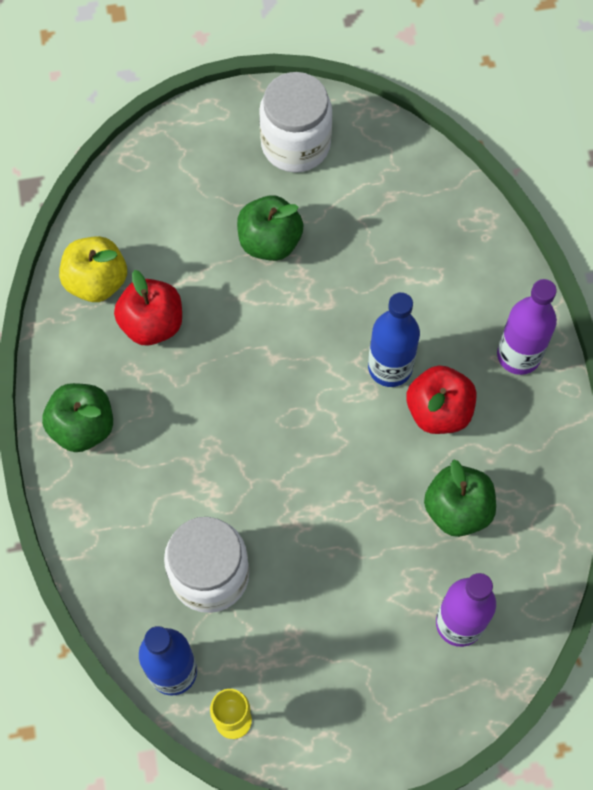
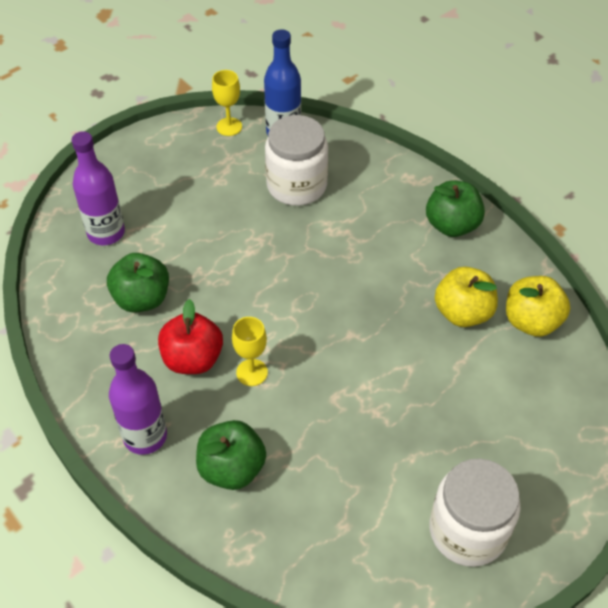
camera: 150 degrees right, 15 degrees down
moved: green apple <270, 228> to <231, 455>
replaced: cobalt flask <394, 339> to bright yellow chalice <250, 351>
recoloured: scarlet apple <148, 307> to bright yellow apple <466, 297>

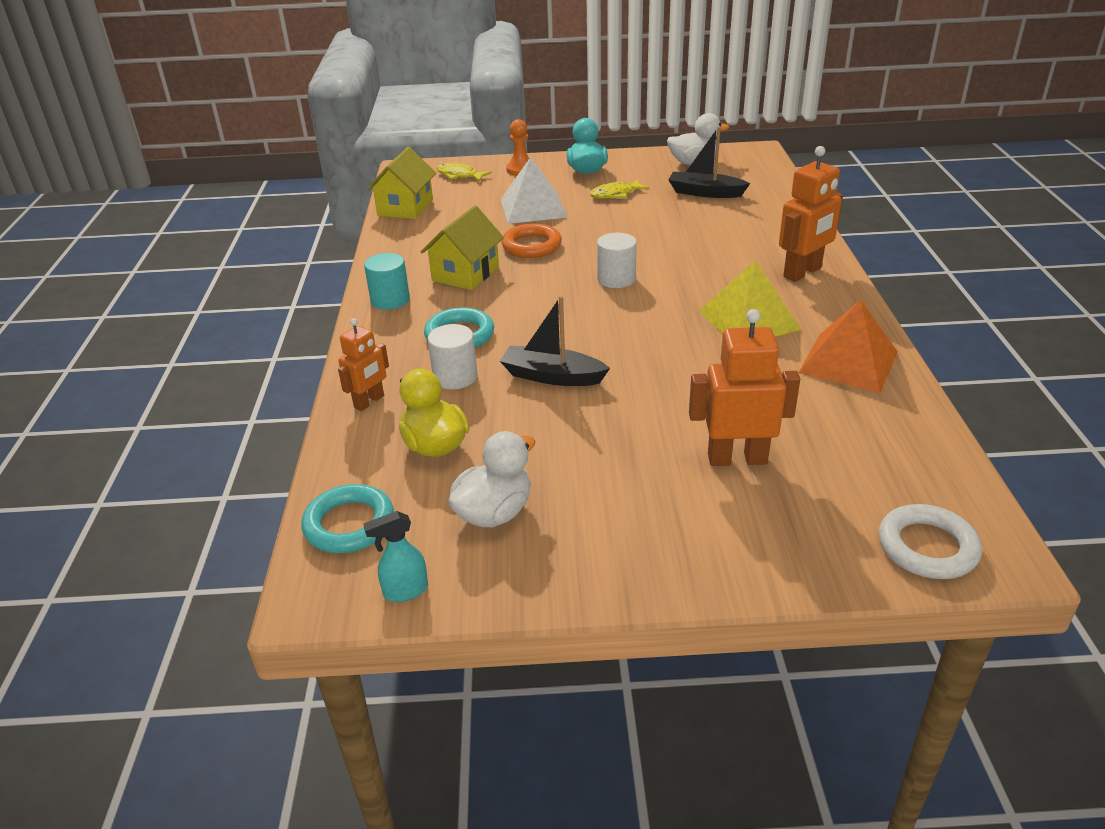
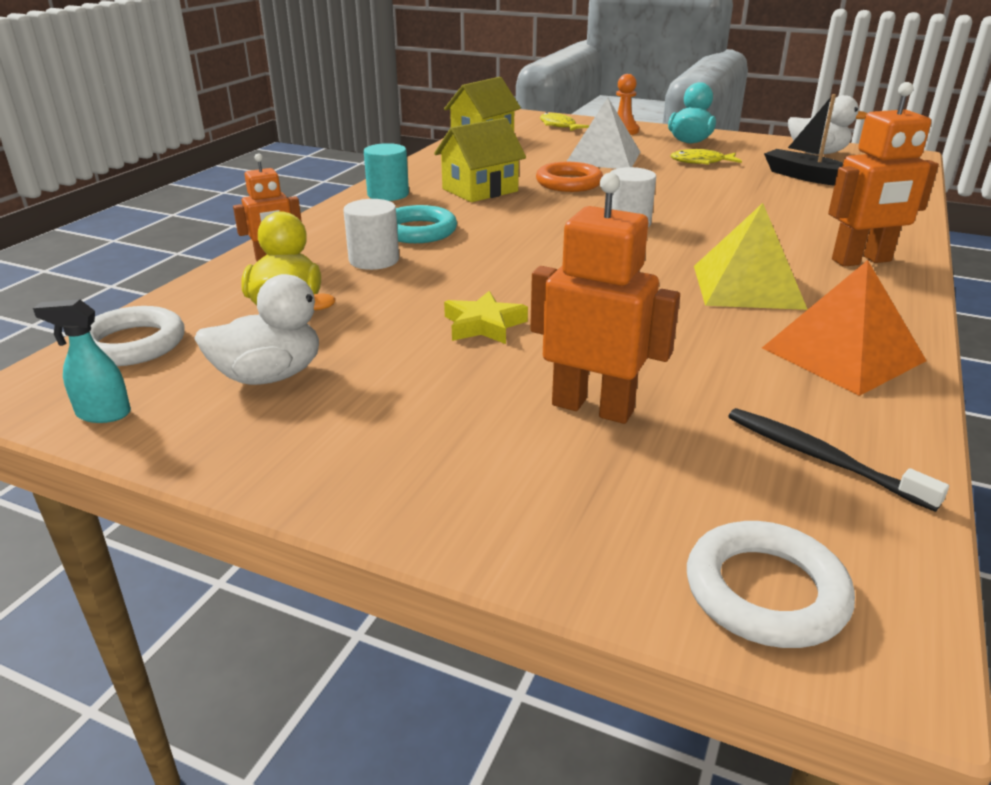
camera: 25 degrees right, 5 degrees down
removed: jet-black sailboat <555, 341>
added: bright yellow star <486, 317>; jet-black toothbrush <838, 460>
recoloured: turquoise hoop <347, 518> to snow-white hoop <137, 336>

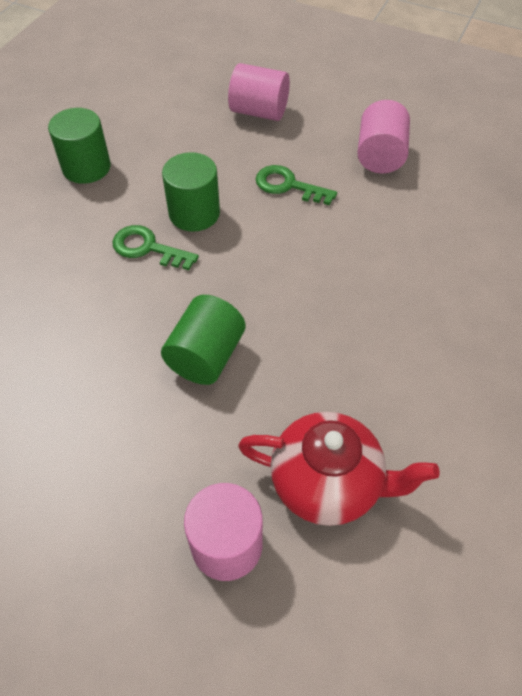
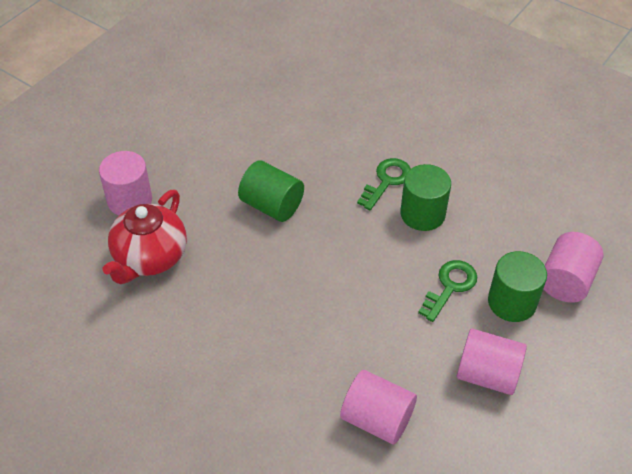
camera: 100 degrees right, 5 degrees down
added: pink solid cylinder <378, 407>
moved: green solid cylinder <79, 146> to <517, 286>

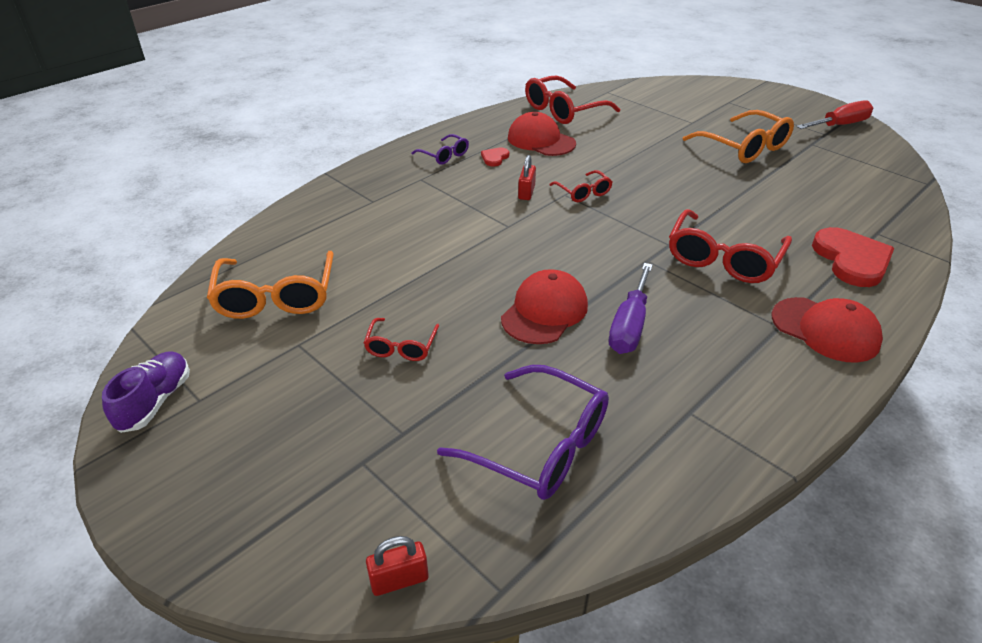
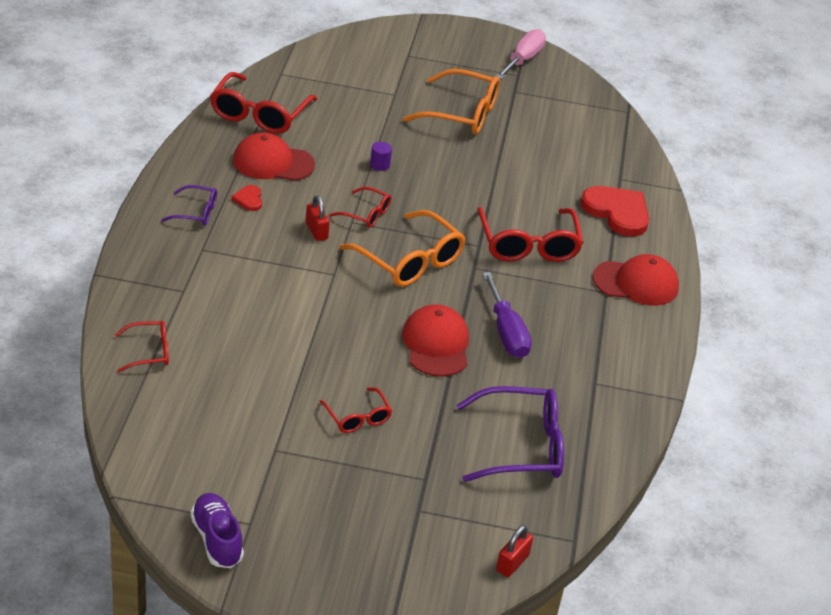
camera: 40 degrees left, 0 degrees up
added: scarlet glasses <142, 346>; royal purple solid cylinder <381, 156>
moved: bright orange glasses <270, 285> to <403, 248>
recoloured: scarlet flat screwdriver <834, 114> to pink flat screwdriver <521, 54>

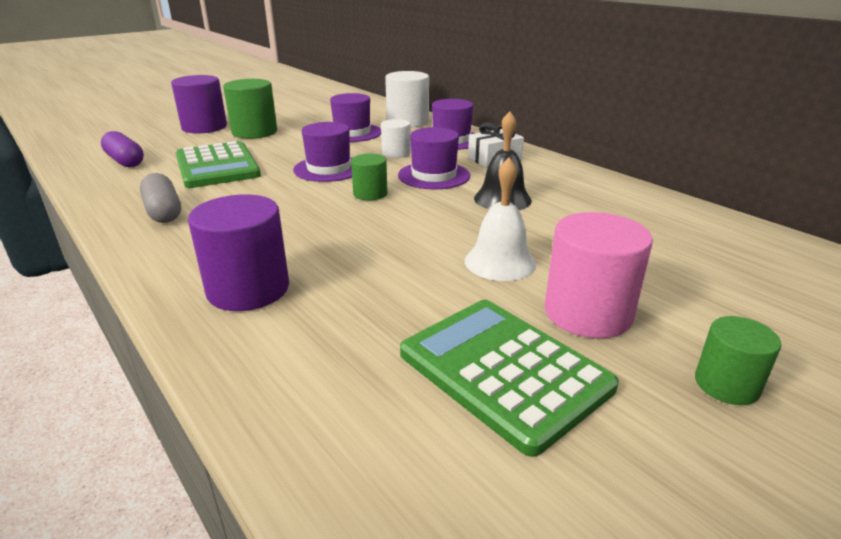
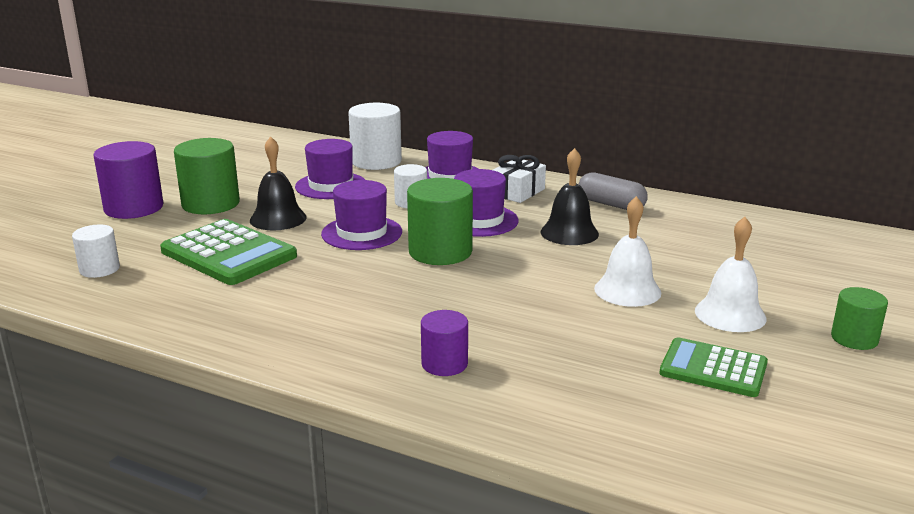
camera: 25 degrees left, 5 degrees down
added: jet-black hand bell <278, 183>
moved: grey pill shape <160, 198> to <613, 191>
replaced: royal purple pill shape <122, 149> to snow-white solid cylinder <96, 251>; pink solid cylinder <599, 275> to snow-white hand bell <731, 274>
resized: royal purple solid cylinder <238, 252> = <444, 343> x0.58; green solid cylinder <369, 177> = <440, 221> x1.72; green adding machine <509, 378> = <713, 367> x0.65

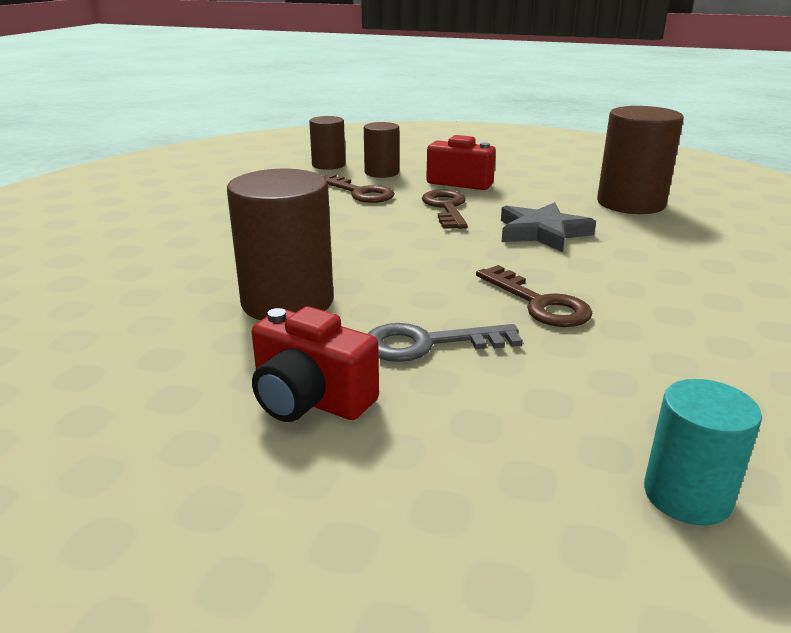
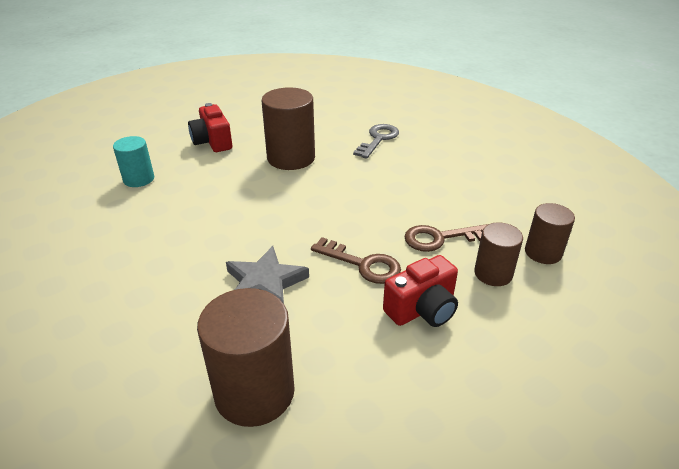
camera: 125 degrees right, 10 degrees up
removed: brown door key <534, 296>
moved: grey door key <445, 342> to <376, 141>; turquoise solid cylinder <703, 452> to <133, 161>
turned: scarlet compact camera <315, 364> = <210, 127> 90 degrees counterclockwise

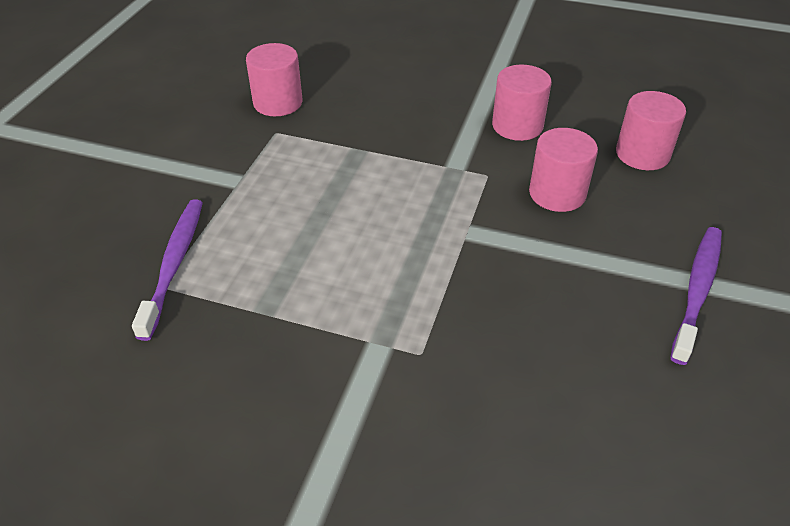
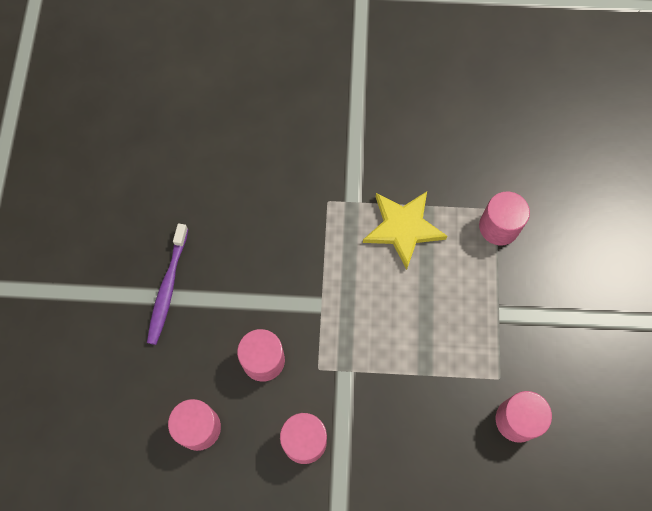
camera: 165 degrees right, 25 degrees up
added: bright yellow star <405, 231>
replaced: royal purple toothbrush <167, 270> to pink solid cylinder <504, 218>

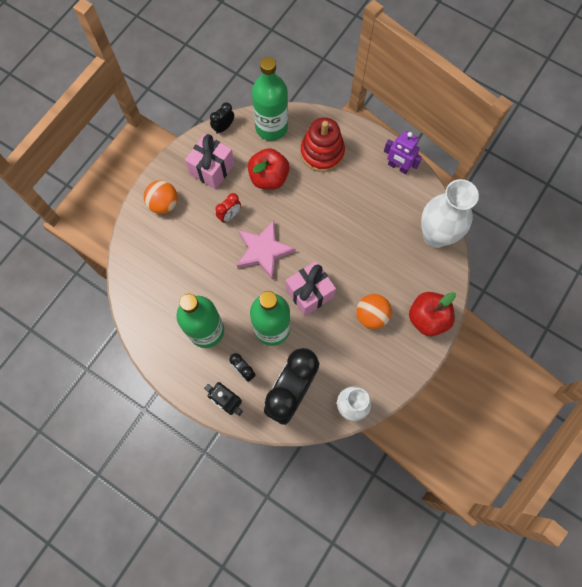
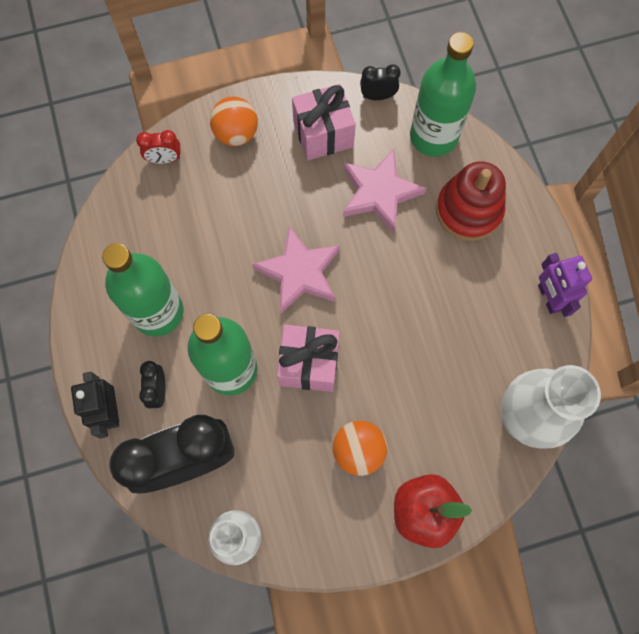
camera: 40 degrees right, 0 degrees up
moved: scarlet clock <228, 208> to <158, 147>
replaced: scarlet apple <269, 169> to pink star <384, 191>

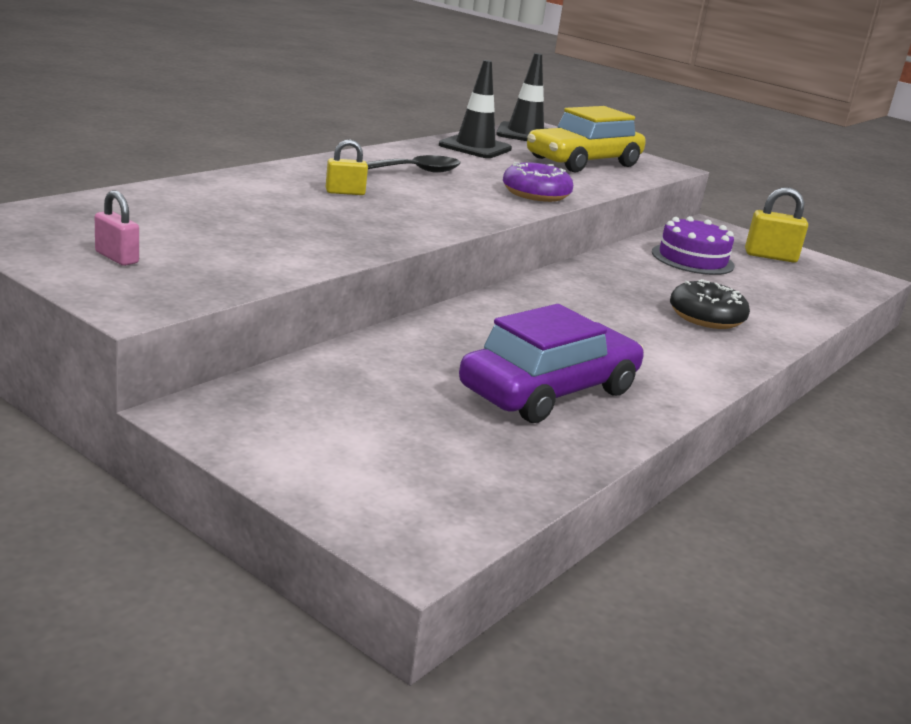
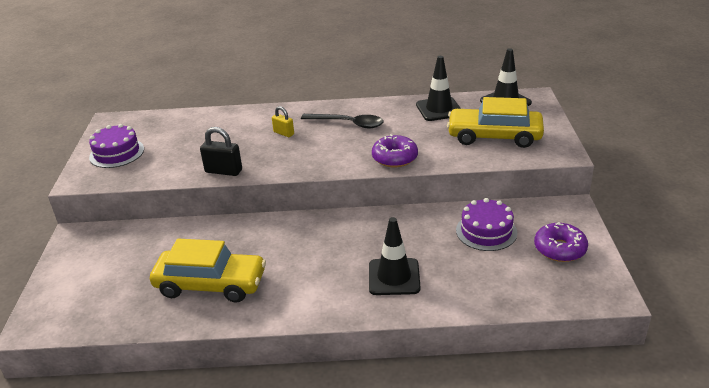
camera: 55 degrees right, 10 degrees up
added: jet-black lock <221, 151>
replaced: pink lock <117, 228> to royal purple cake <116, 146>; jet-black doughnut <710, 304> to jet-black traffic cone <394, 256>; bright yellow lock <776, 225> to royal purple doughnut <561, 242>
recoloured: royal purple automobile <551, 363> to bright yellow automobile <208, 271>

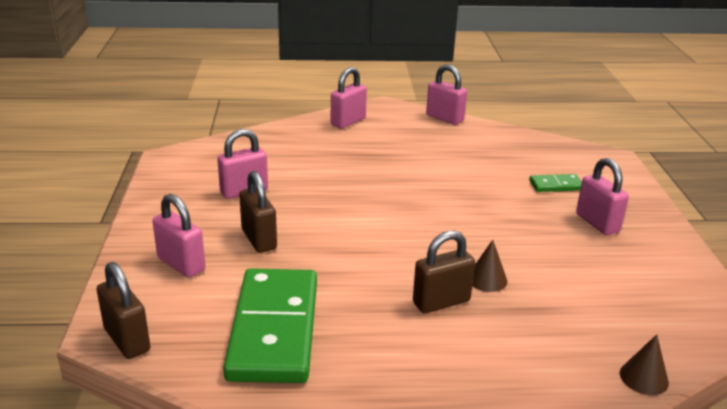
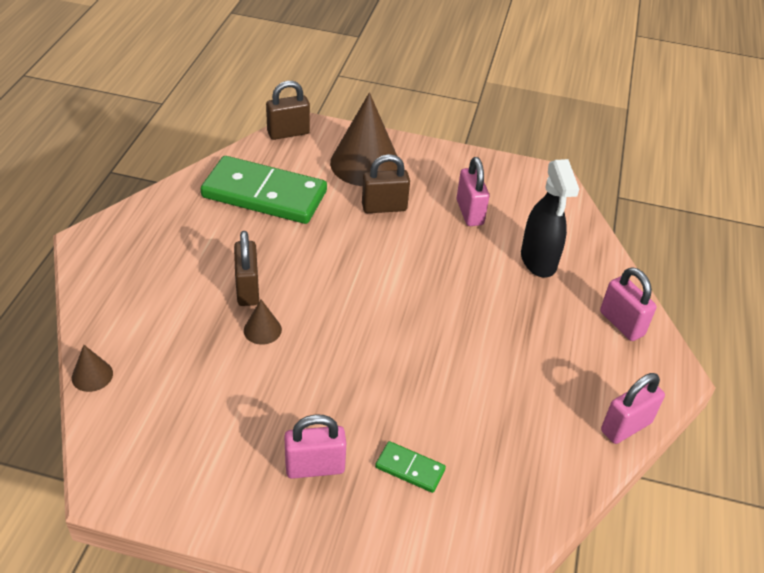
camera: 105 degrees right, 15 degrees up
added: jet-black sprayer <550, 218>
replaced: pink lock <178, 236> to brown cone shape <363, 139>
turned: green domino tile <555, 183> = <410, 467> 75 degrees counterclockwise

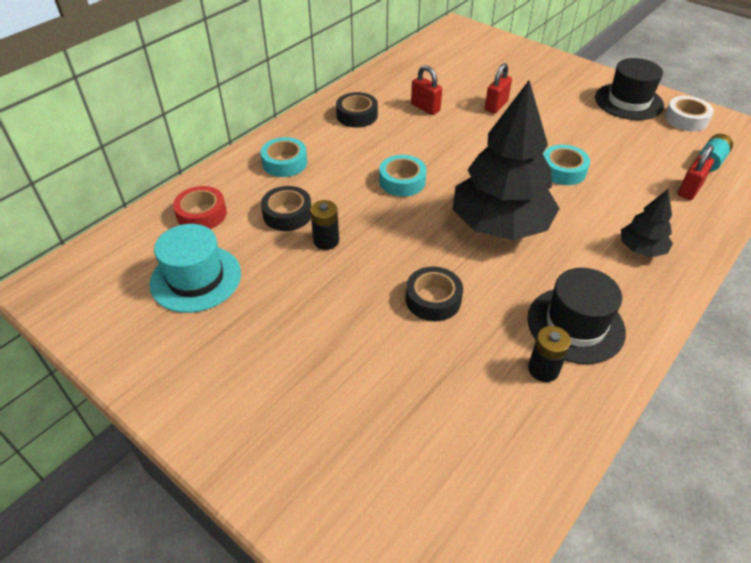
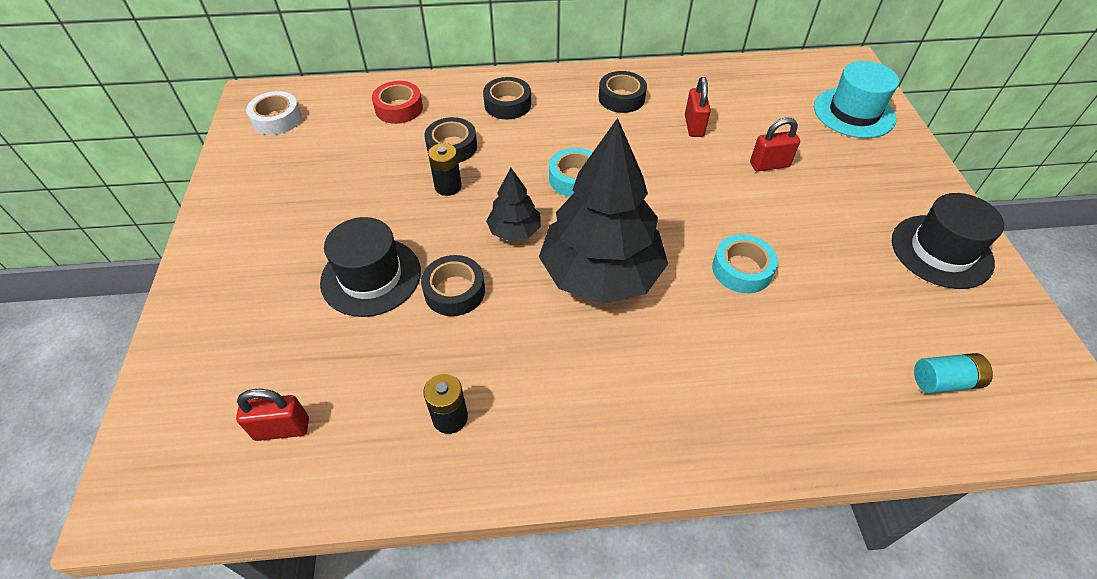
camera: 45 degrees right, 5 degrees up
moved: turquoise hat <195, 268> to <856, 99>; jet-black hat <576, 316> to <370, 267>; jet-black tree <647, 223> to <513, 204>; snow-white tape <689, 113> to <274, 113>; scarlet lock <696, 172> to <272, 415>
recoloured: turquoise tape <283, 157> to jet-black tape <507, 98>

